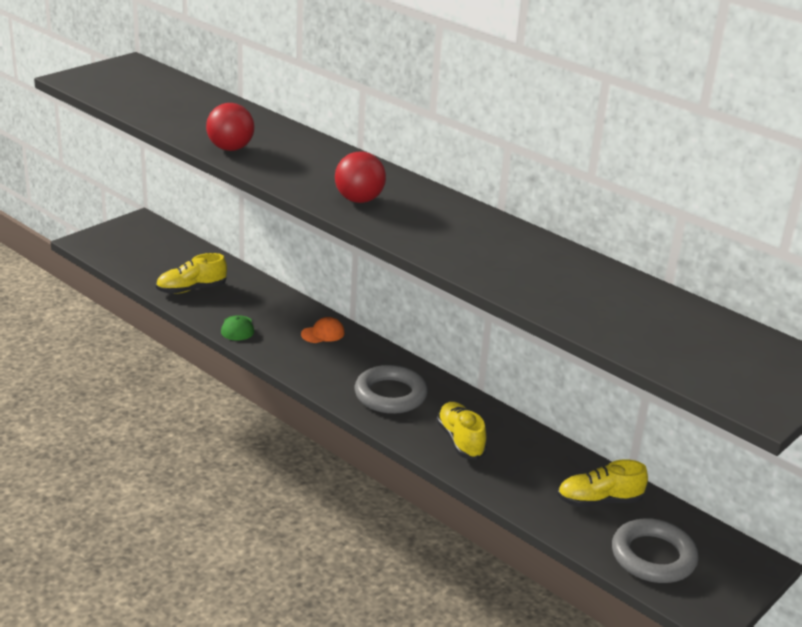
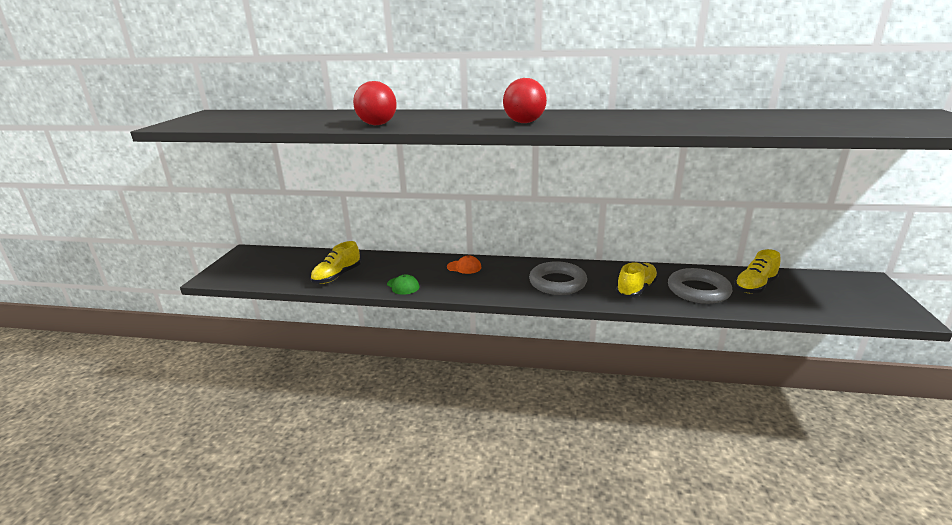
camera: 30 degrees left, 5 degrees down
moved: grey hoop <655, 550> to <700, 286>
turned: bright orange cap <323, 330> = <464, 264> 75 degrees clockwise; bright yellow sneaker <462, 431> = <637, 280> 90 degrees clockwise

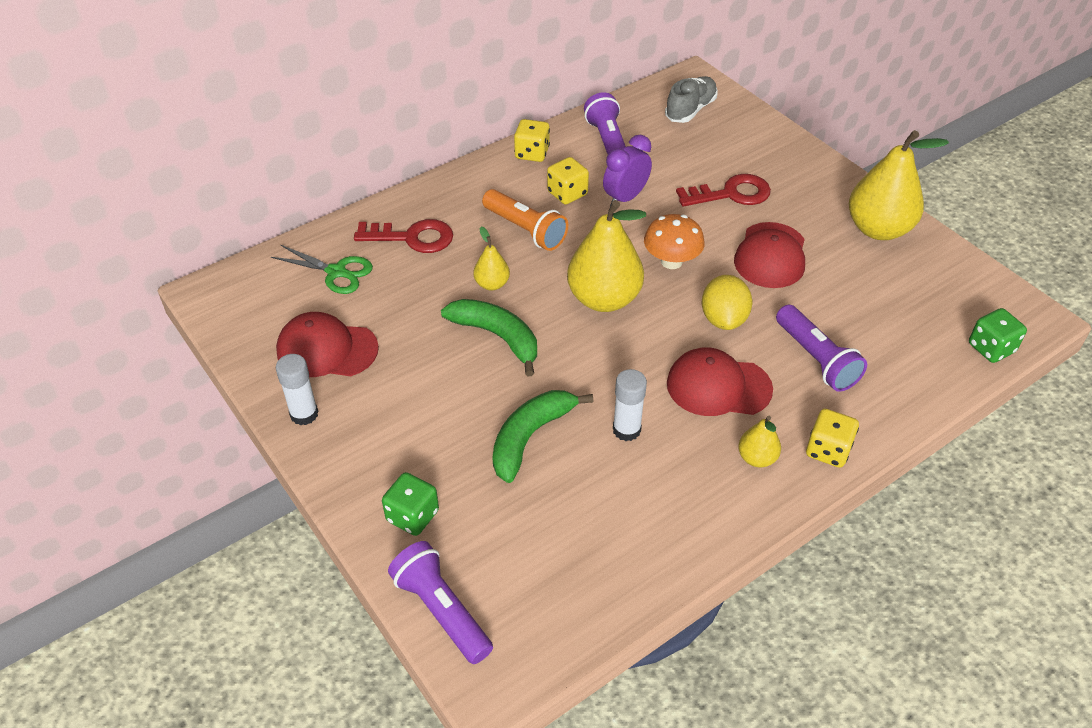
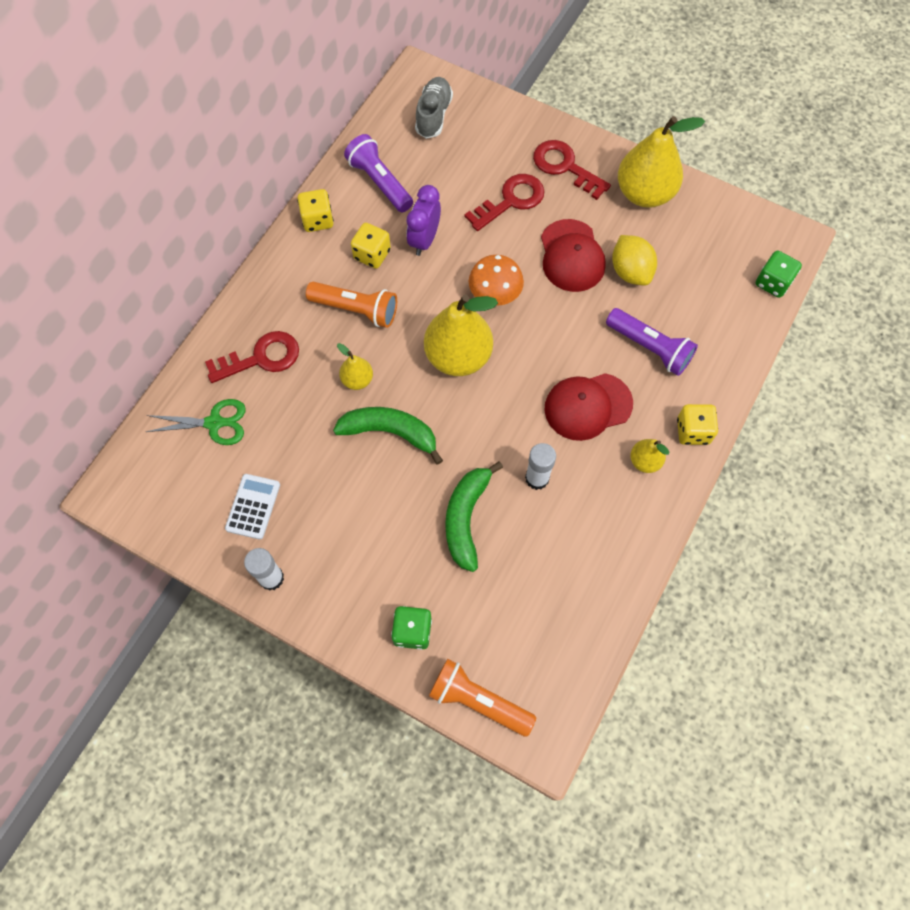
camera: 25 degrees left, 20 degrees up
added: scarlet door key <572, 170>
moved: bright yellow toy lemon <727, 302> to <634, 260>
replaced: scarlet cap <327, 344> to snow-white adding machine <252, 506>
recoloured: royal purple flashlight <440, 602> to bright orange flashlight <482, 698>

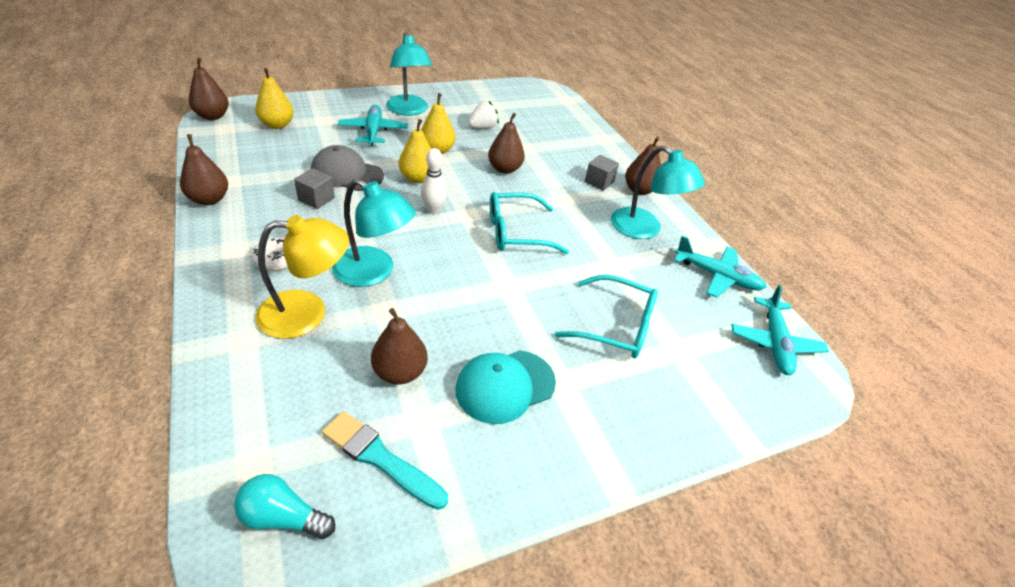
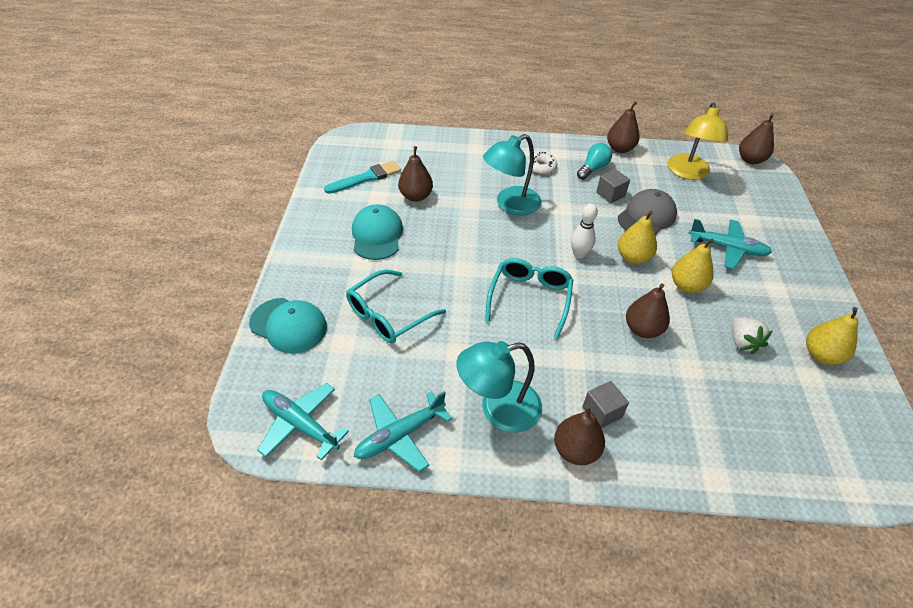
camera: 120 degrees right, 5 degrees up
removed: turquoise reading lamp <409, 74>
added: turquoise cap <288, 326>
moved: turquoise bulb <284, 506> to <594, 161>; bright yellow toy pear <274, 98> to <832, 336>; bright yellow reading lamp <302, 277> to <698, 141>

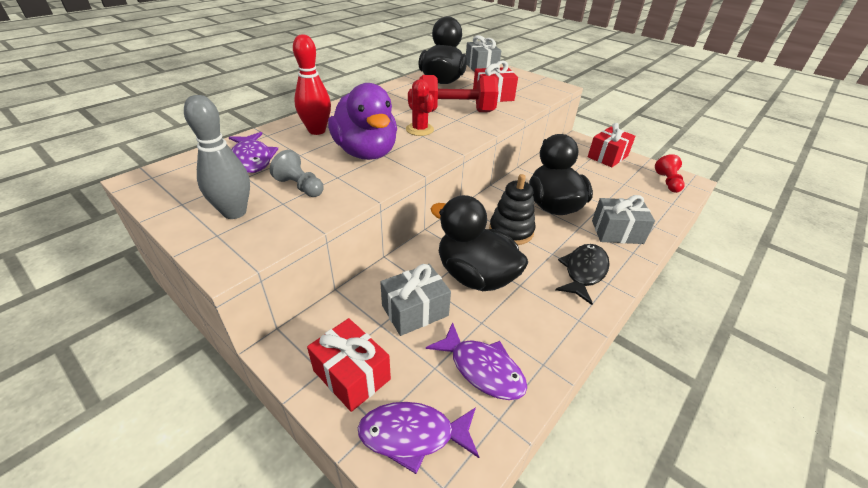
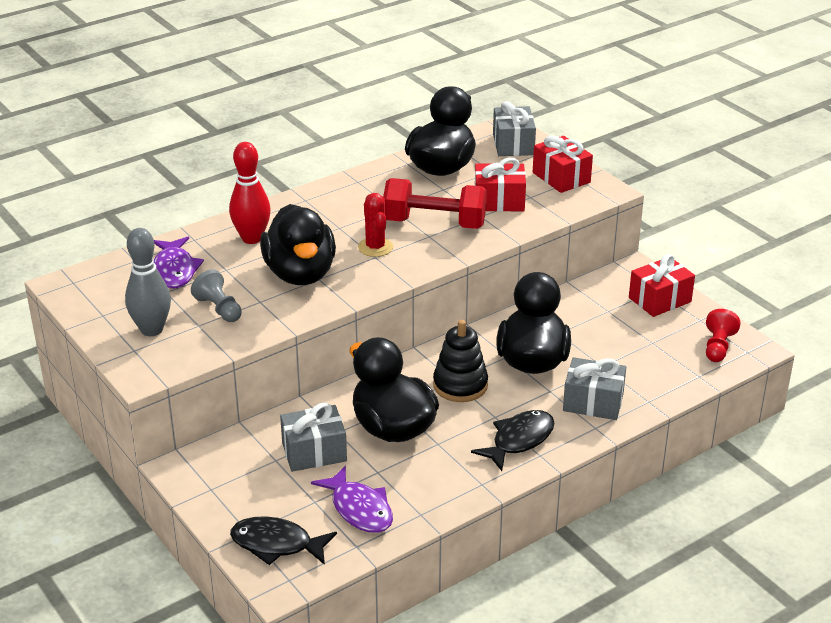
camera: 15 degrees right, 5 degrees down
moved: scarlet wrapped gift <349, 365> to <563, 164>
recoloured: royal purple rubber duck <362, 121> to jet-black rubber duck <298, 244>; royal purple fish <418, 438> to jet-black fish <283, 540>

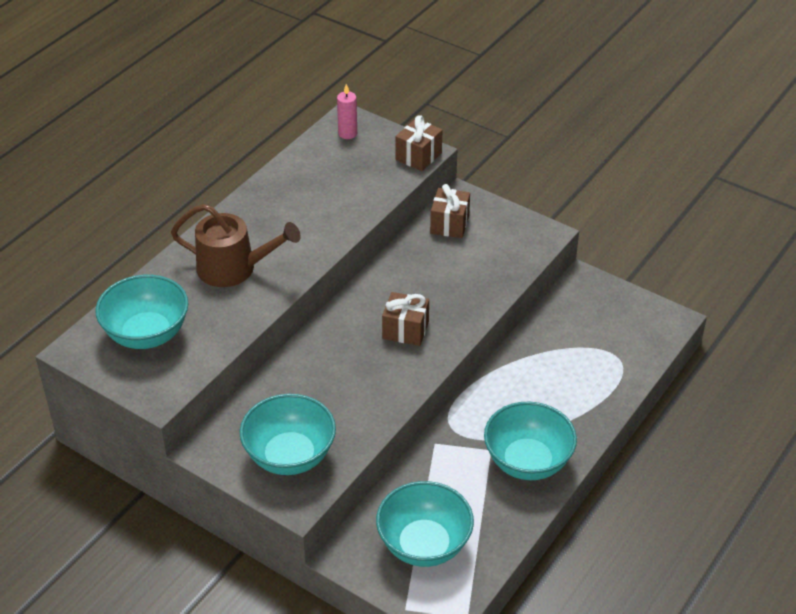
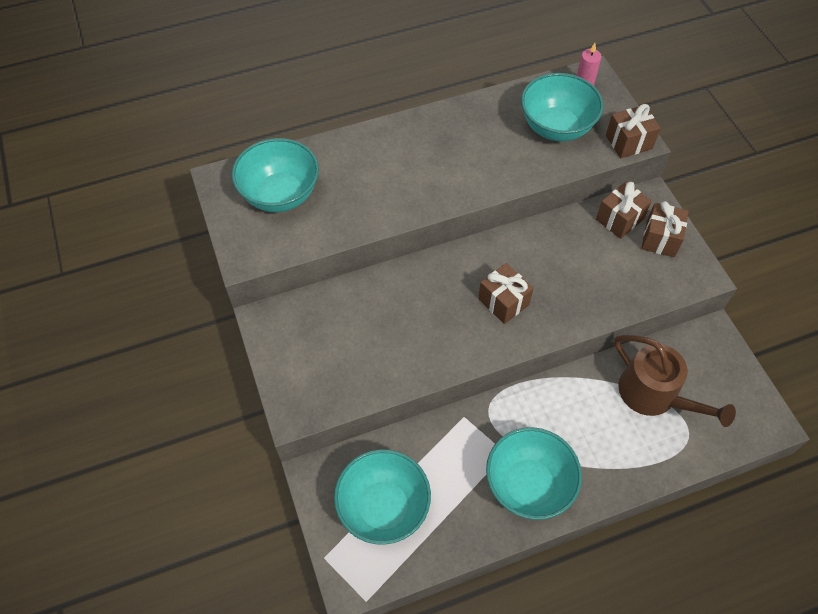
camera: 35 degrees right, 15 degrees up
added: brown wrapped gift <665, 229>
moved: brown sprinkling can <236, 245> to <675, 381>; turquoise serving bowl <288, 434> to <562, 107>

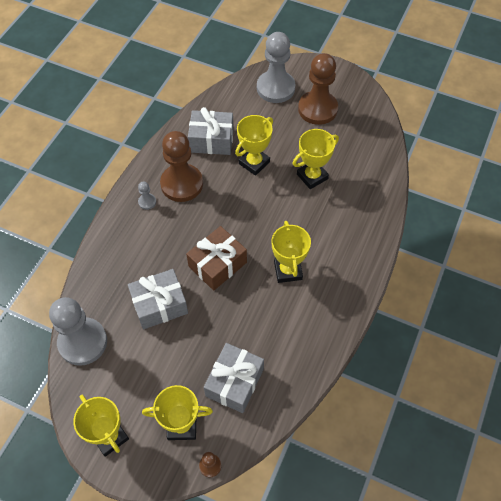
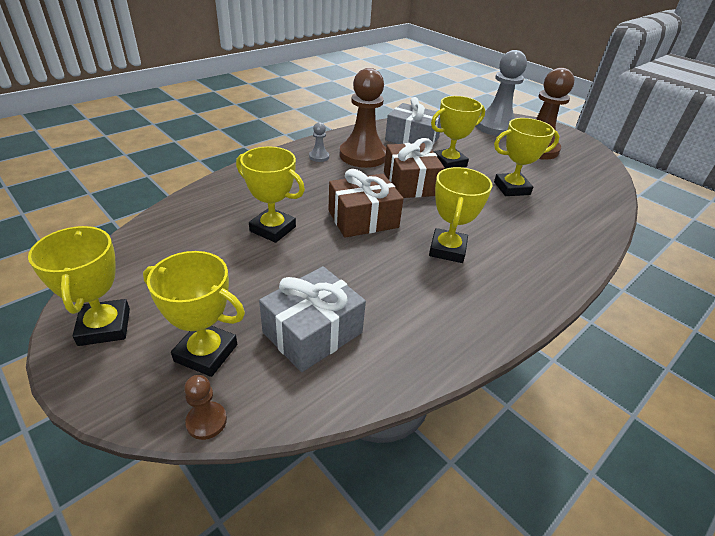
camera: 20 degrees right, 20 degrees down
removed: grey pawn <78, 331>
added: brown wrapped gift <414, 168>
replaced: grey wrapped gift <158, 299> to bright yellow award cup <270, 194>

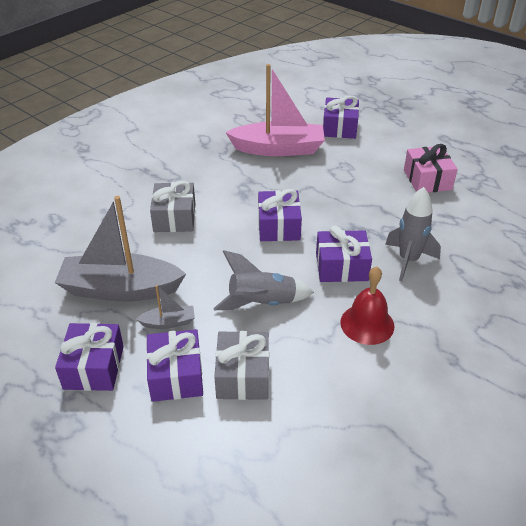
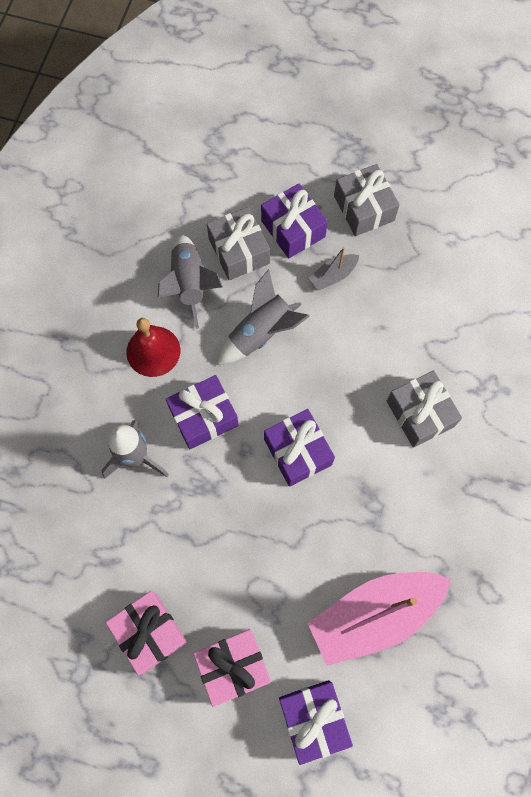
camera: 155 degrees right, 30 degrees up
removed: grey sailboat <120, 249>
added: grey toy rocket <190, 282>; pink wrapped gift <232, 668>
recoloured: royal purple wrapped gift <89, 357> to grey wrapped gift <367, 200>

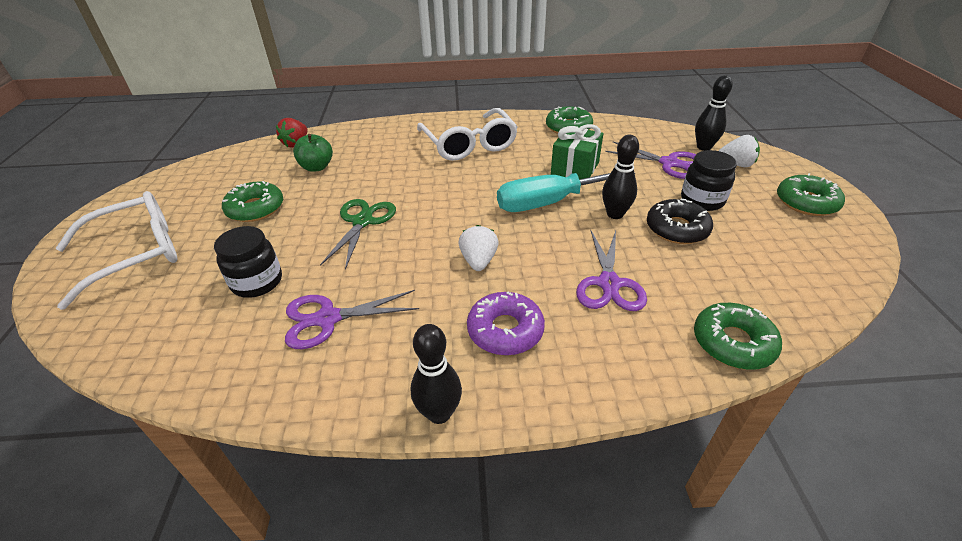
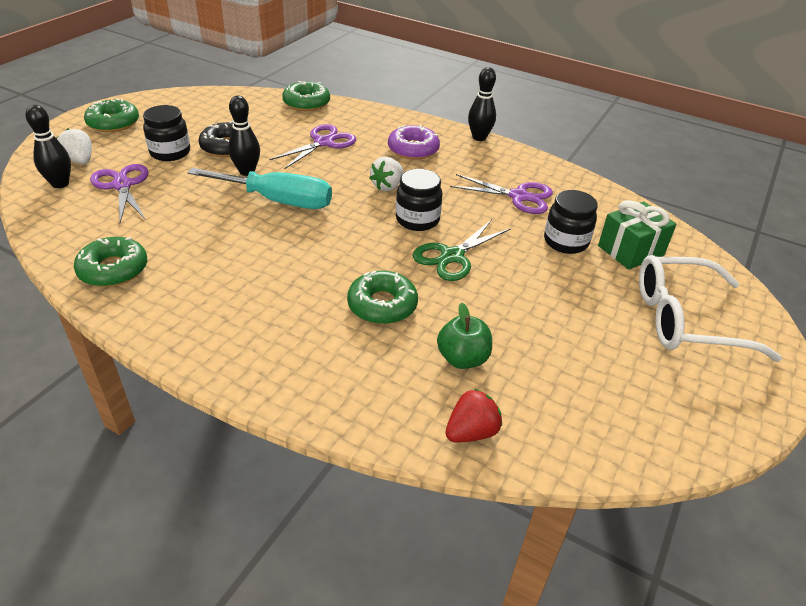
camera: 150 degrees left, 0 degrees up
removed: snow-white glasses <467, 134>
added: jet-black jam jar <419, 200>
moved: green doughnut <252, 201> to <382, 297>; green wrapped gift <577, 151> to <637, 235>

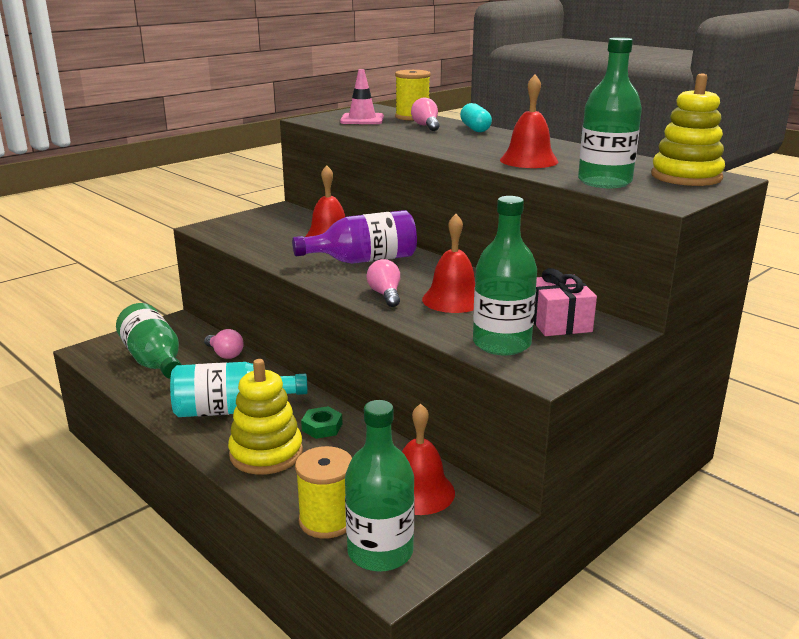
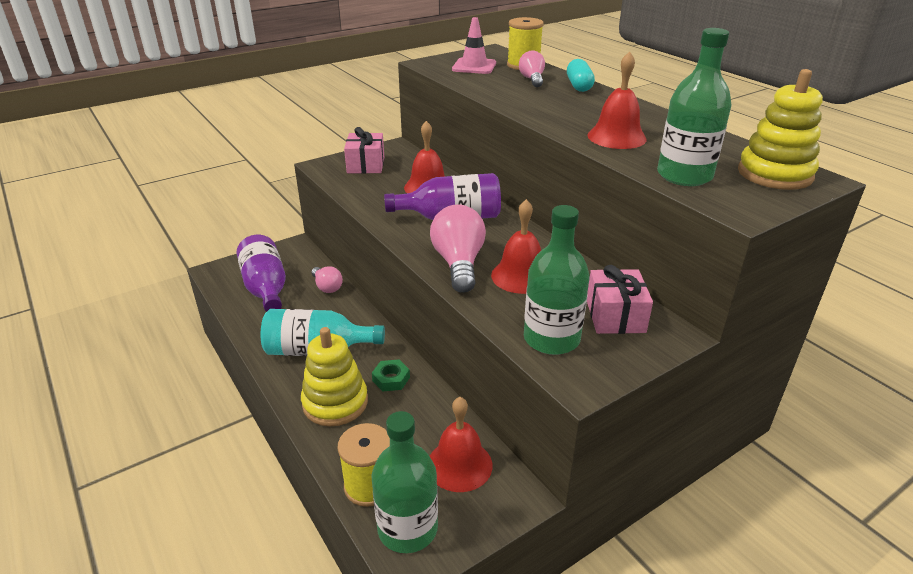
camera: 10 degrees right, 10 degrees up
added: pink wrapped gift <364, 150>
recoloured: green flask <149, 341> to royal purple flask <261, 273>
resized: pink bulb <383, 283> = <458, 248> x1.73

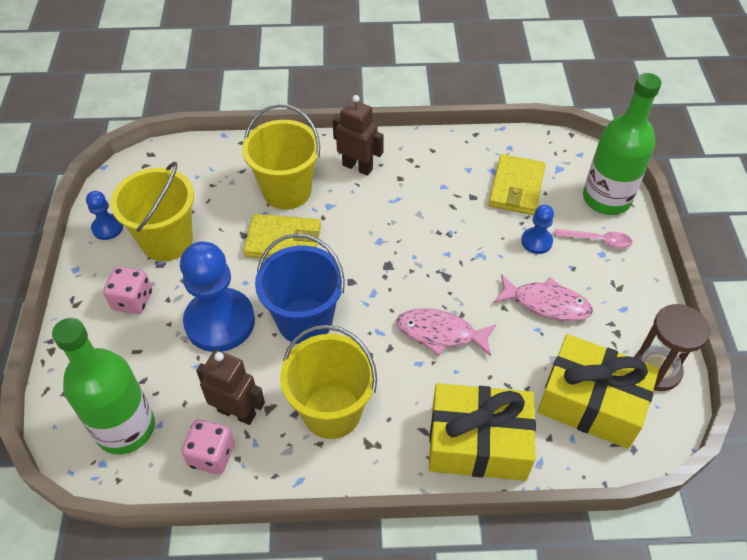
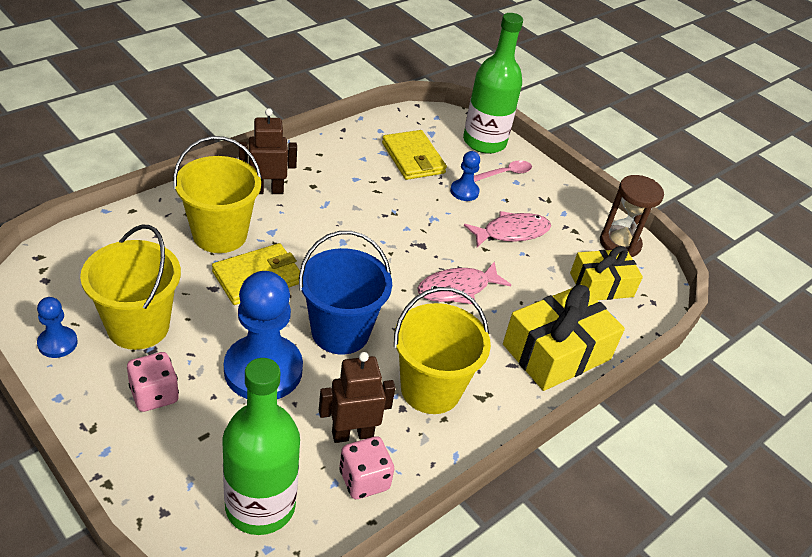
camera: 45 degrees left, 10 degrees down
resized: bright yellow wrapped gift <598, 391> = <606, 273> x0.66

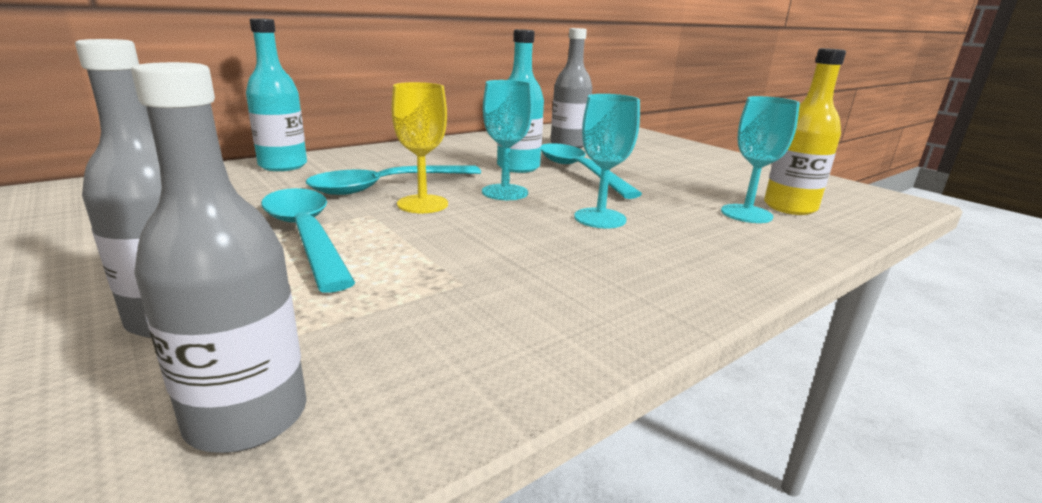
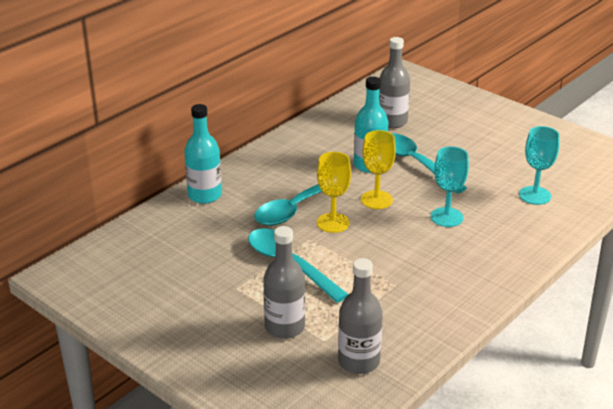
camera: 10 degrees left, 10 degrees up
removed: bright yellow flask <805, 131>
recoloured: turquoise chalice <507, 140> to bright yellow chalice <378, 169>

